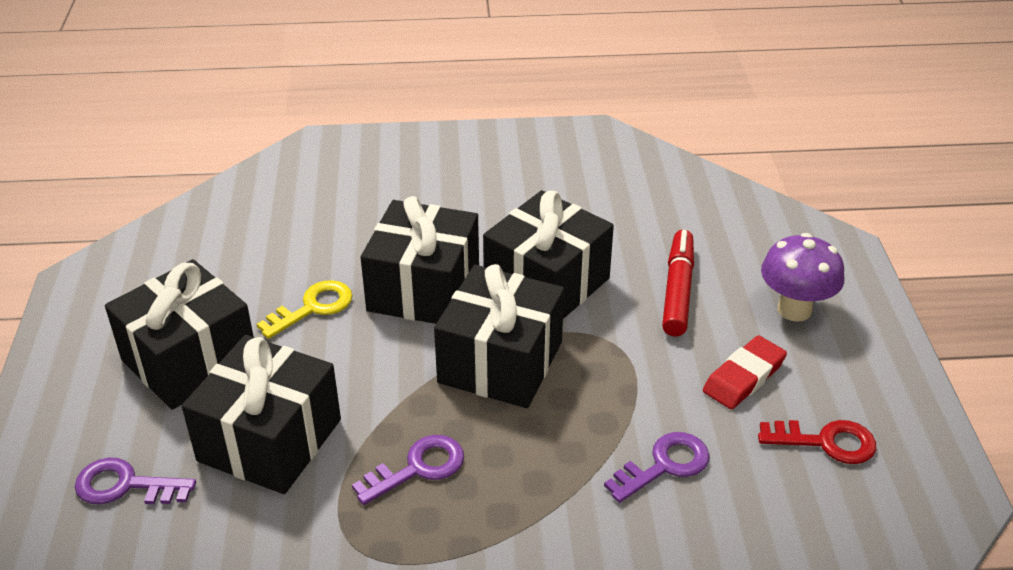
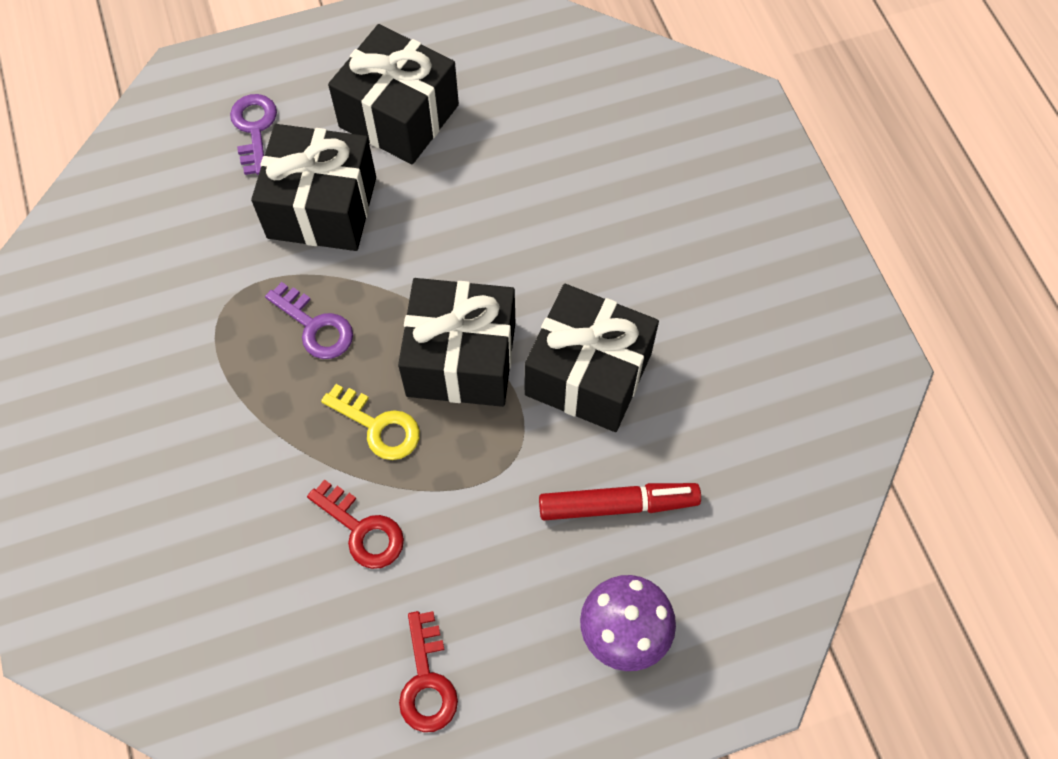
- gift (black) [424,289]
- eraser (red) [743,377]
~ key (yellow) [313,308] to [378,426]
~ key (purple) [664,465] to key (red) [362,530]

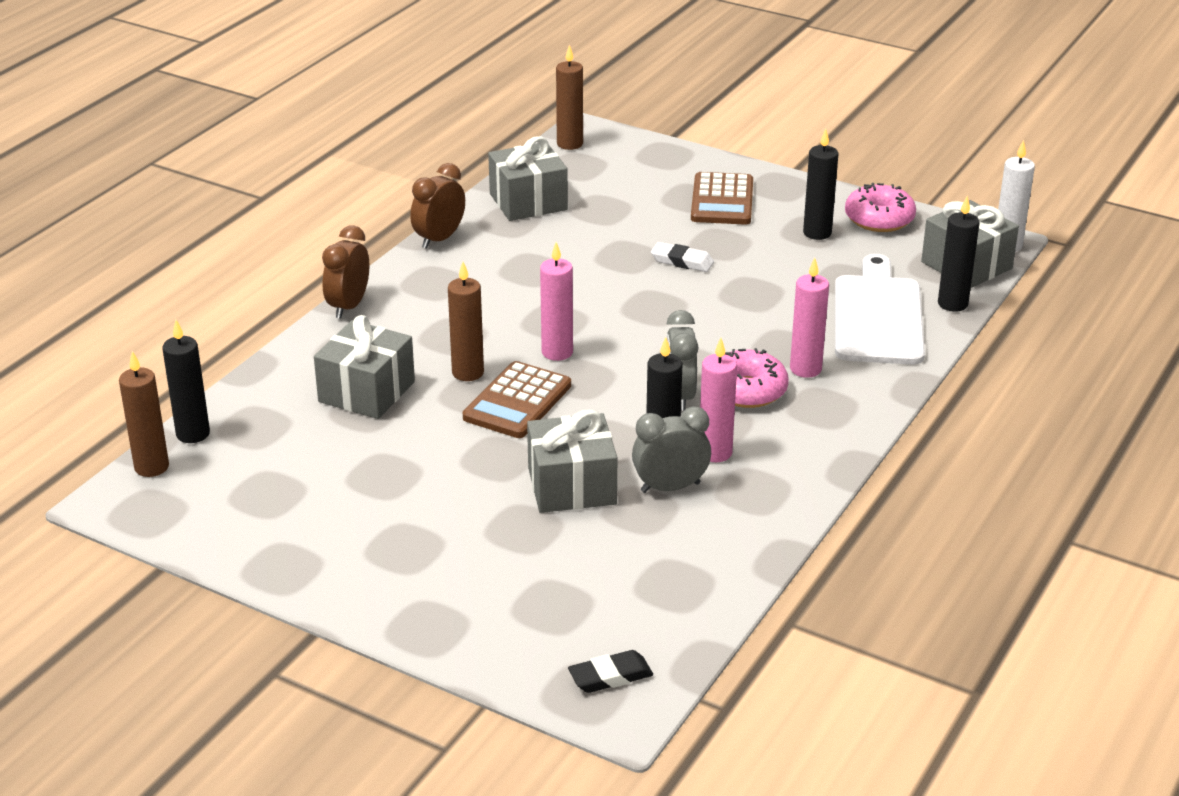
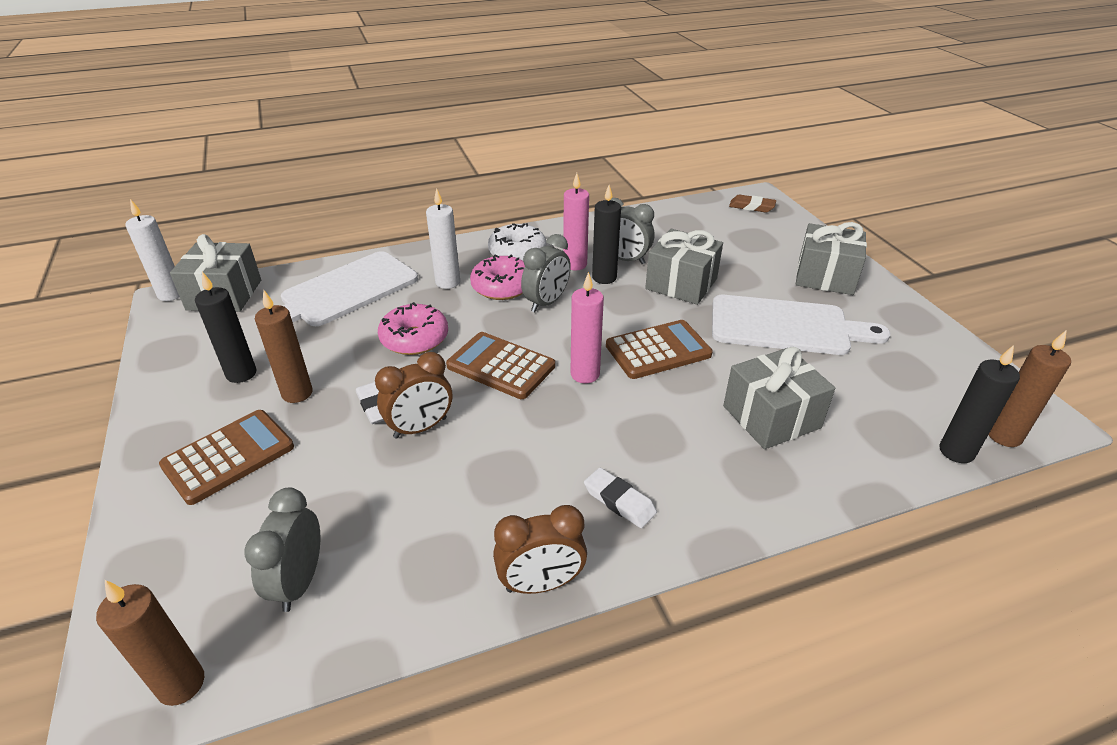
- candle (black) [952,304]
+ clock (grey) [299,582]
+ calculator (brown) [501,366]
+ donut (white) [517,253]
+ eraser (white) [619,501]
+ cutting board (white) [786,326]
~ clock (brown) [348,306] to [420,428]
~ candle (brown) [468,373] to [297,393]
~ gift (grey) [528,202] to [825,276]
~ donut (pink) [879,219] to [414,339]
~ eraser (black) [610,676] to eraser (brown) [751,207]
~ candle (pink) [805,369] to candle (white) [448,282]

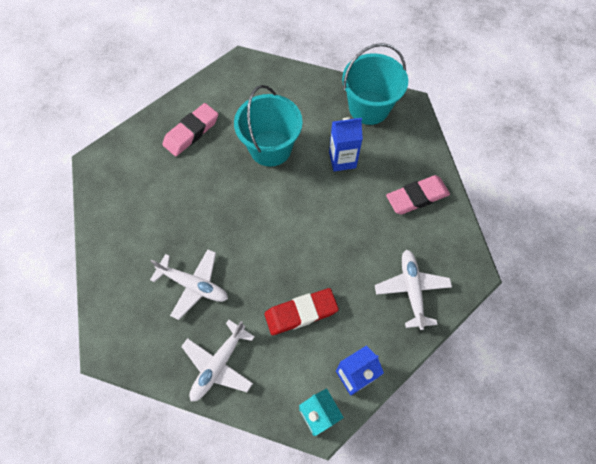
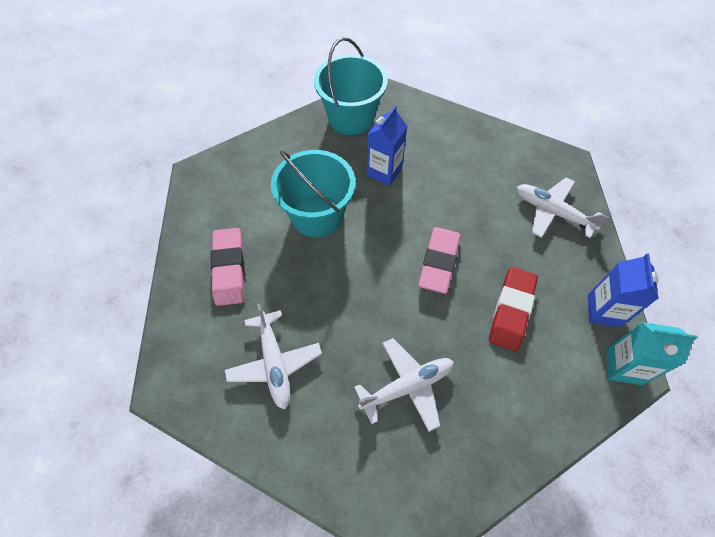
~ plane (white) [218,364] to [274,363]
~ eraser (pink) [417,197] to [439,262]

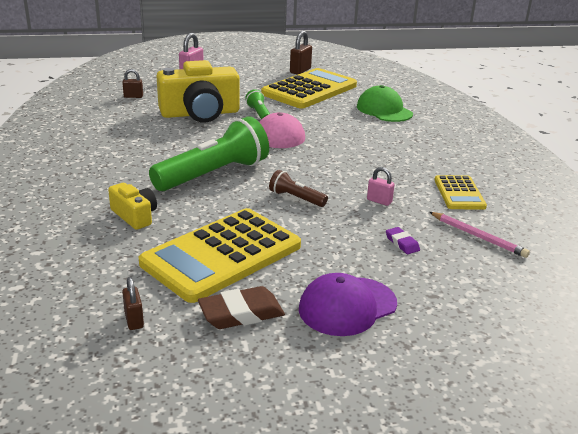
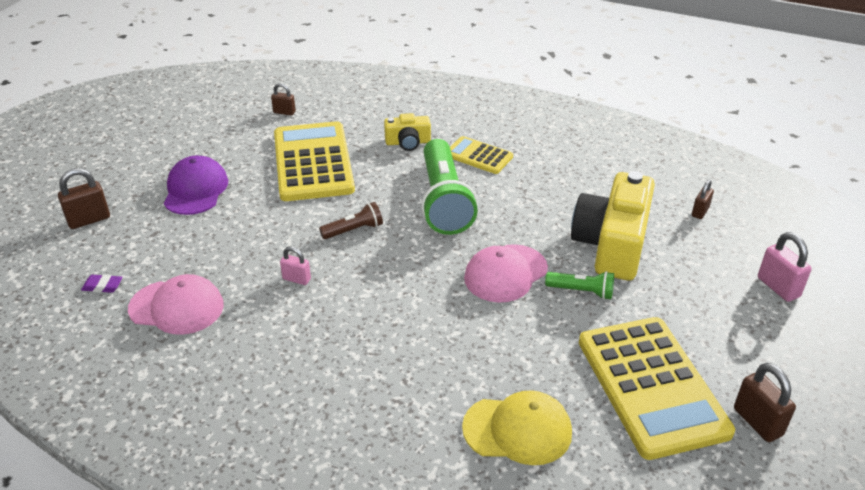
- eraser (brown) [241,313]
+ padlock (brown) [89,220]
~ eraser (purple) [402,243] to [102,286]
~ calculator (yellow) [459,193] to [478,156]
~ pencil (pink) [478,236] to cap (pink) [177,307]
~ cap (green) [384,110] to cap (yellow) [518,430]
~ padlock (pink) [379,201] = [296,279] 45 degrees clockwise

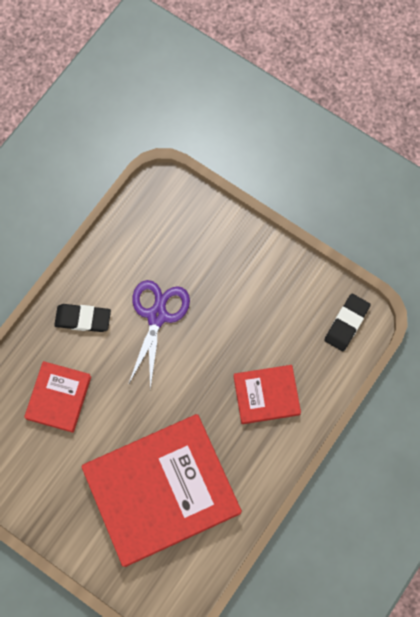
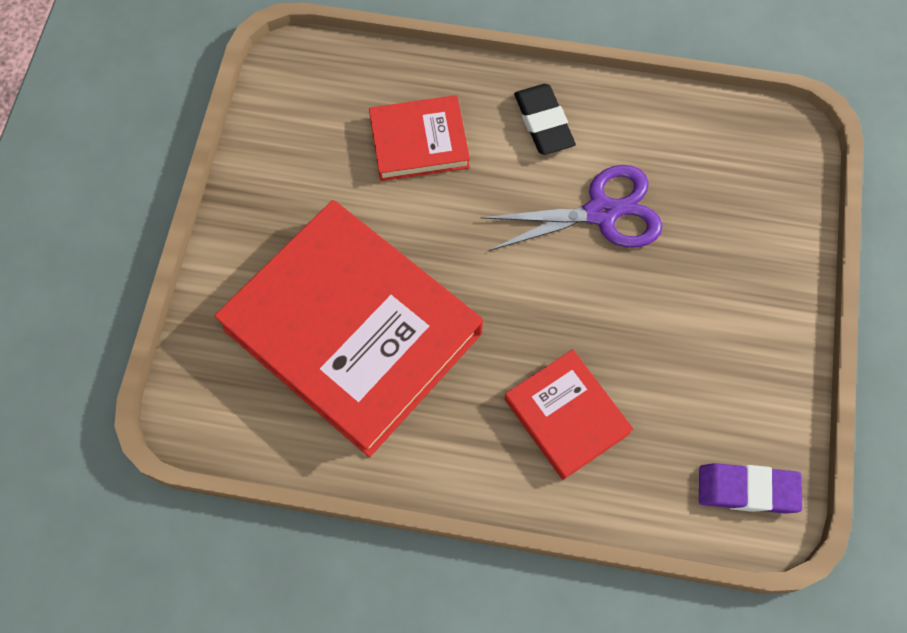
~ eraser (black) [346,323] to eraser (purple) [747,490]

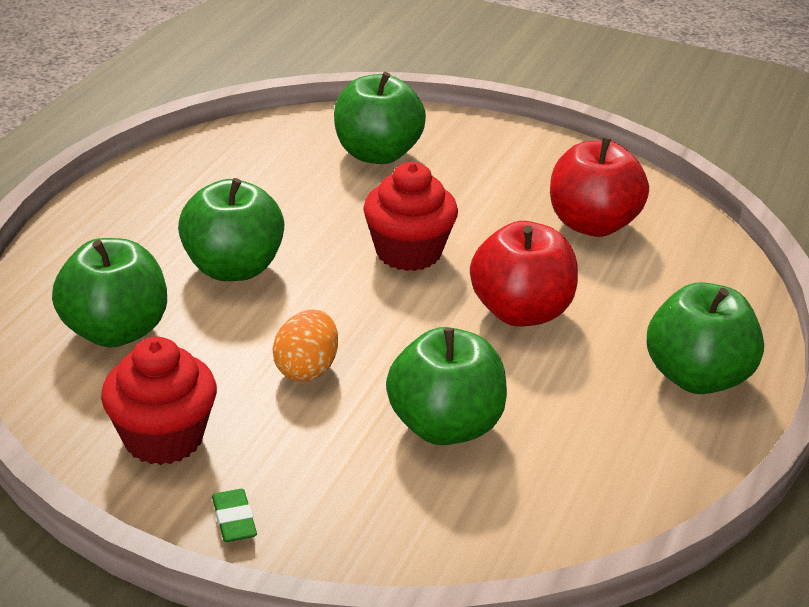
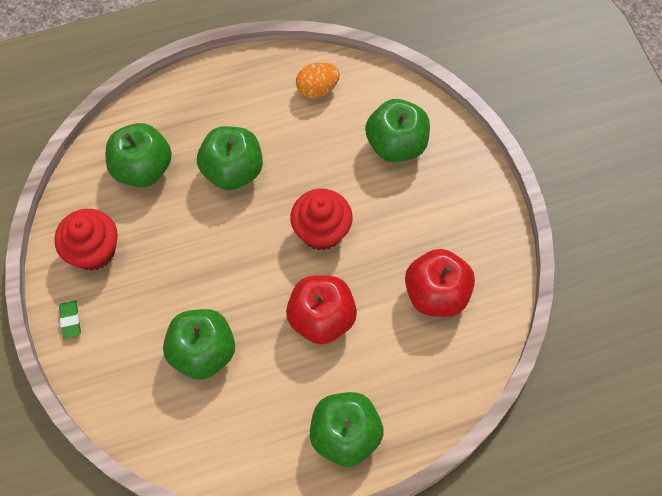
~ egg (orange) [306,369] to [317,89]
~ eraser (green) [234,520] = [70,320] 45 degrees counterclockwise

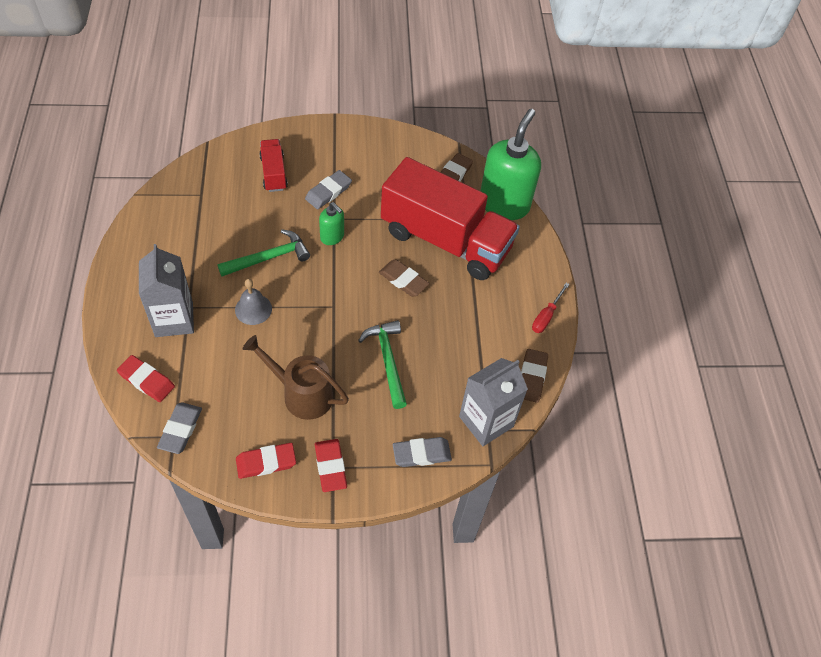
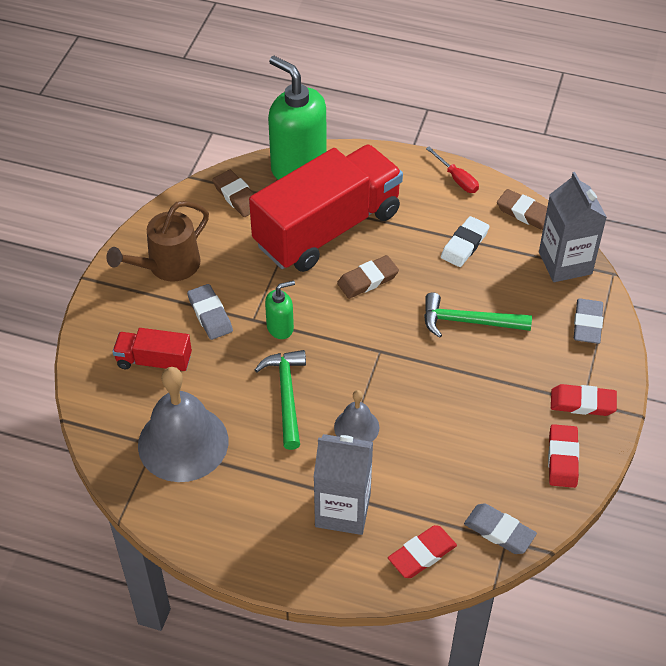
+ bell (grey) [183,443]
+ eraser (white) [464,244]
~ watering can (brown) [301,394] to [168,266]

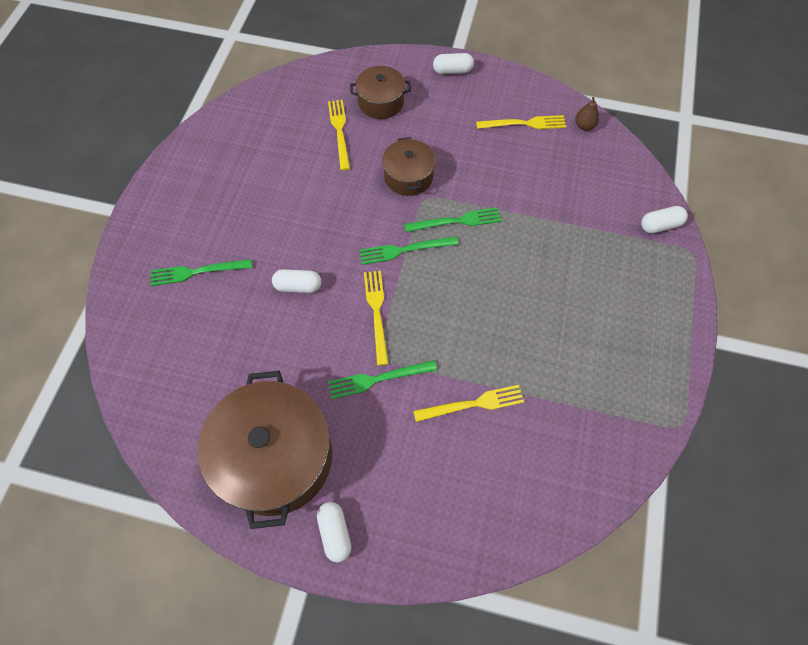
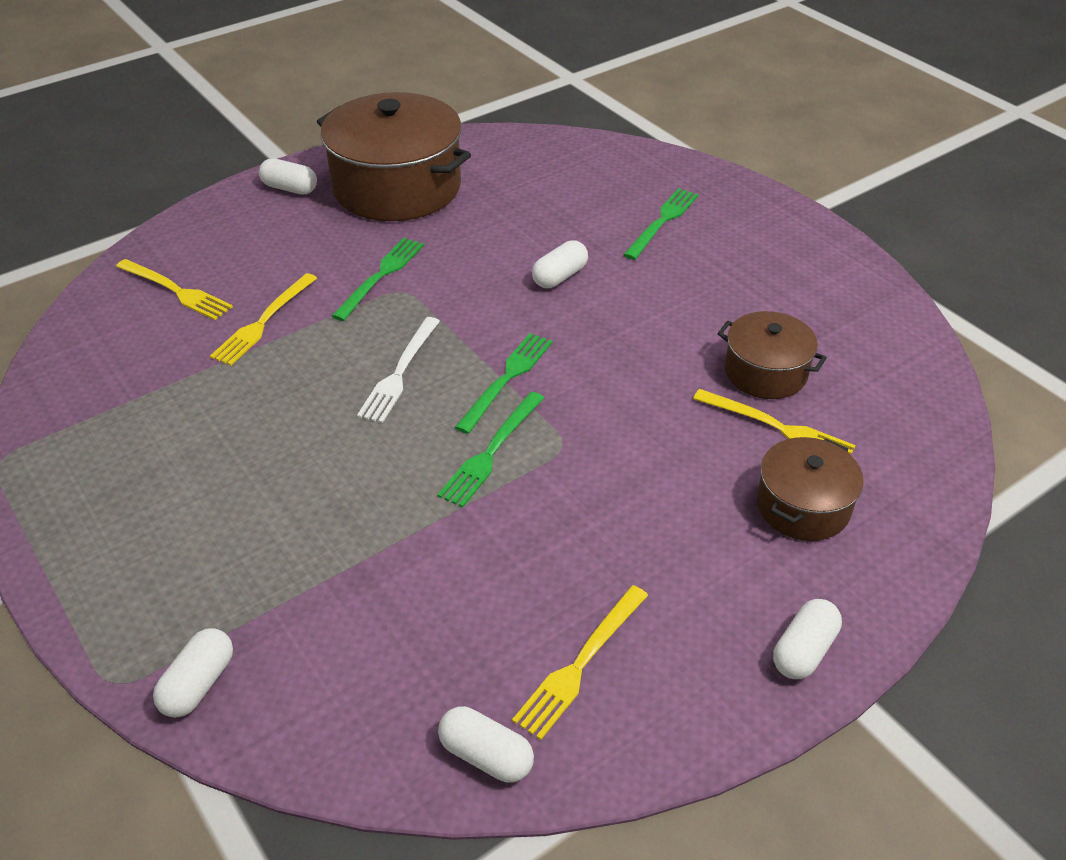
+ fork (white) [400,372]
~ fork (yellow) [377,313] to [175,291]
~ pot (brown) [408,176] to [765,372]
~ pear (brown) [584,126] to capsule (white) [486,755]

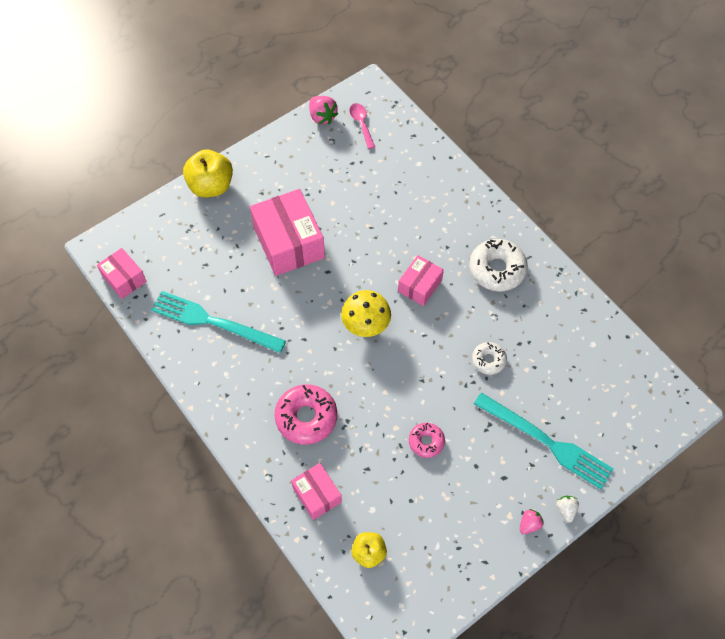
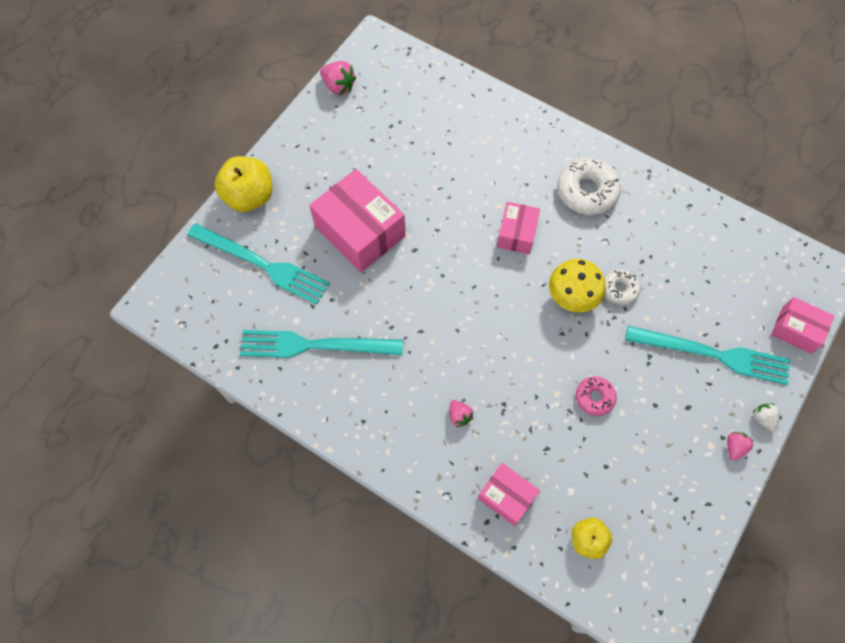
- spoon (pink) [361,124]
+ fork (turquoise) [261,264]
~ box (pink) [124,278] to [796,330]
~ mushroom (yellow) [366,325] to [572,297]
~ donut (pink) [306,417] to strawberry (pink) [459,416]

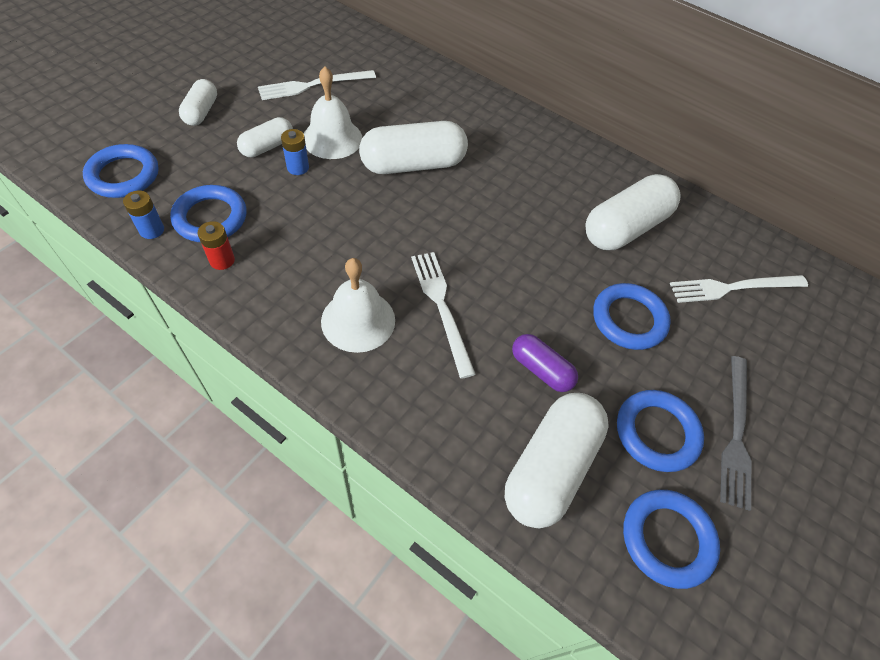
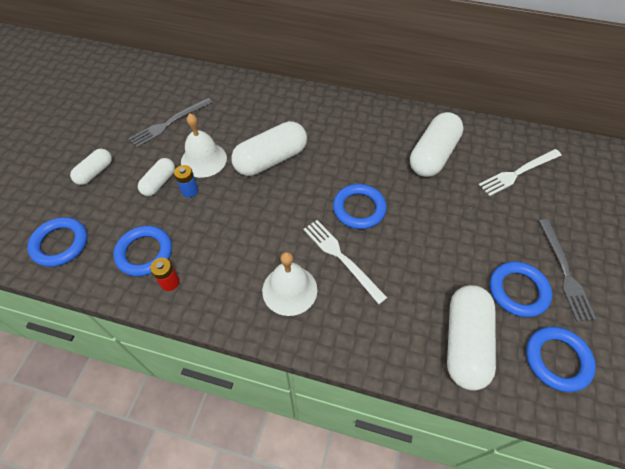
- battery (blue) [152,230]
- capsule (purple) [541,370]
~ ring (blue) [628,319] to [359,209]
~ fork (white) [313,85] to fork (grey) [169,123]
~ capsule (white) [201,112] = [95,172] 45 degrees clockwise

